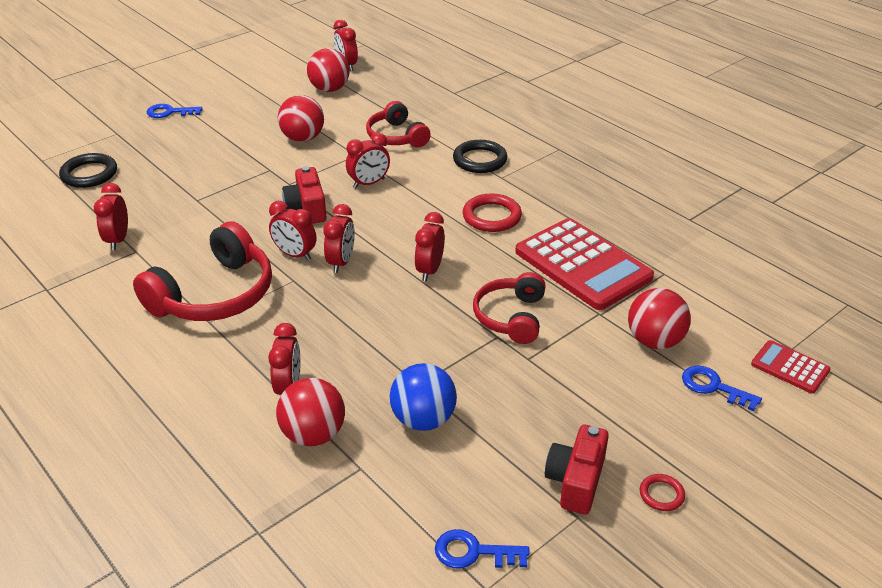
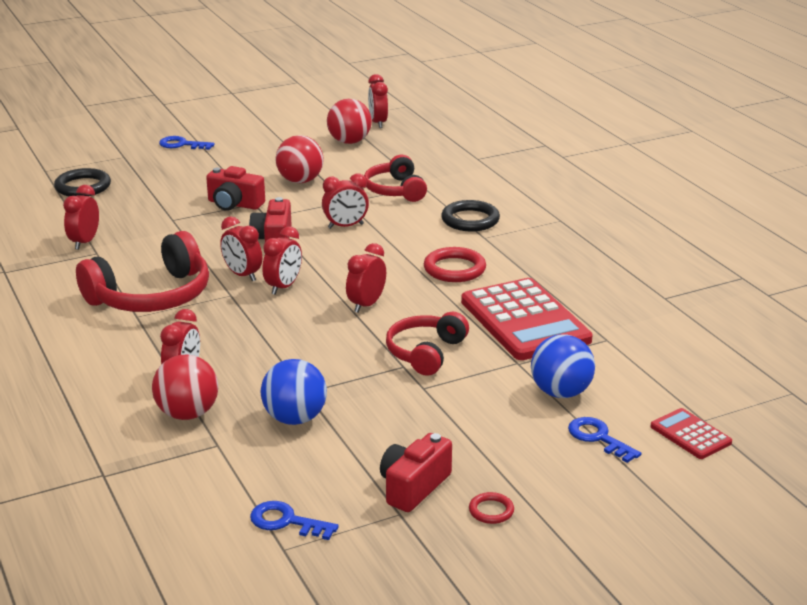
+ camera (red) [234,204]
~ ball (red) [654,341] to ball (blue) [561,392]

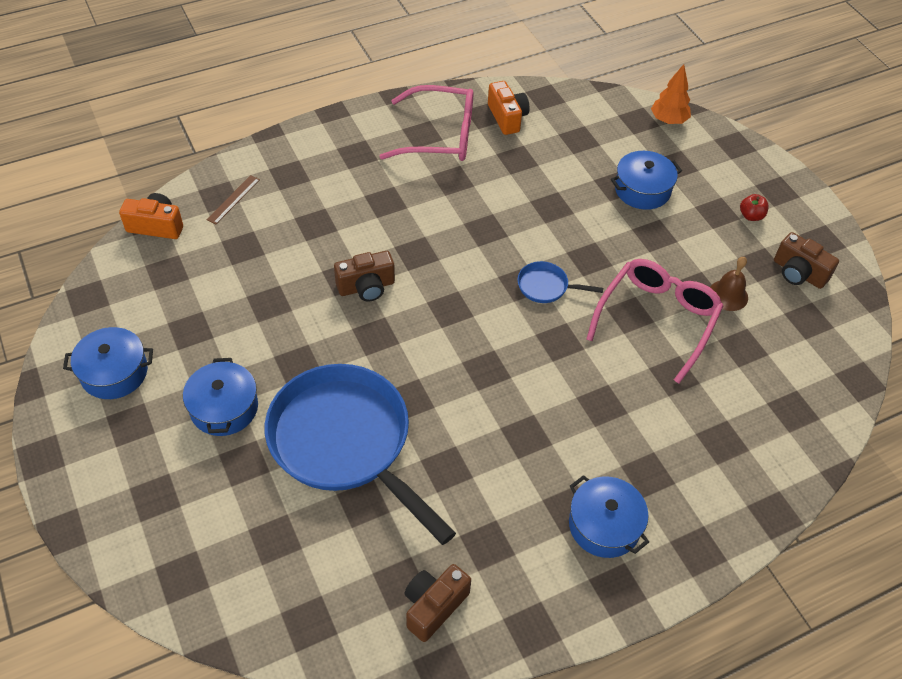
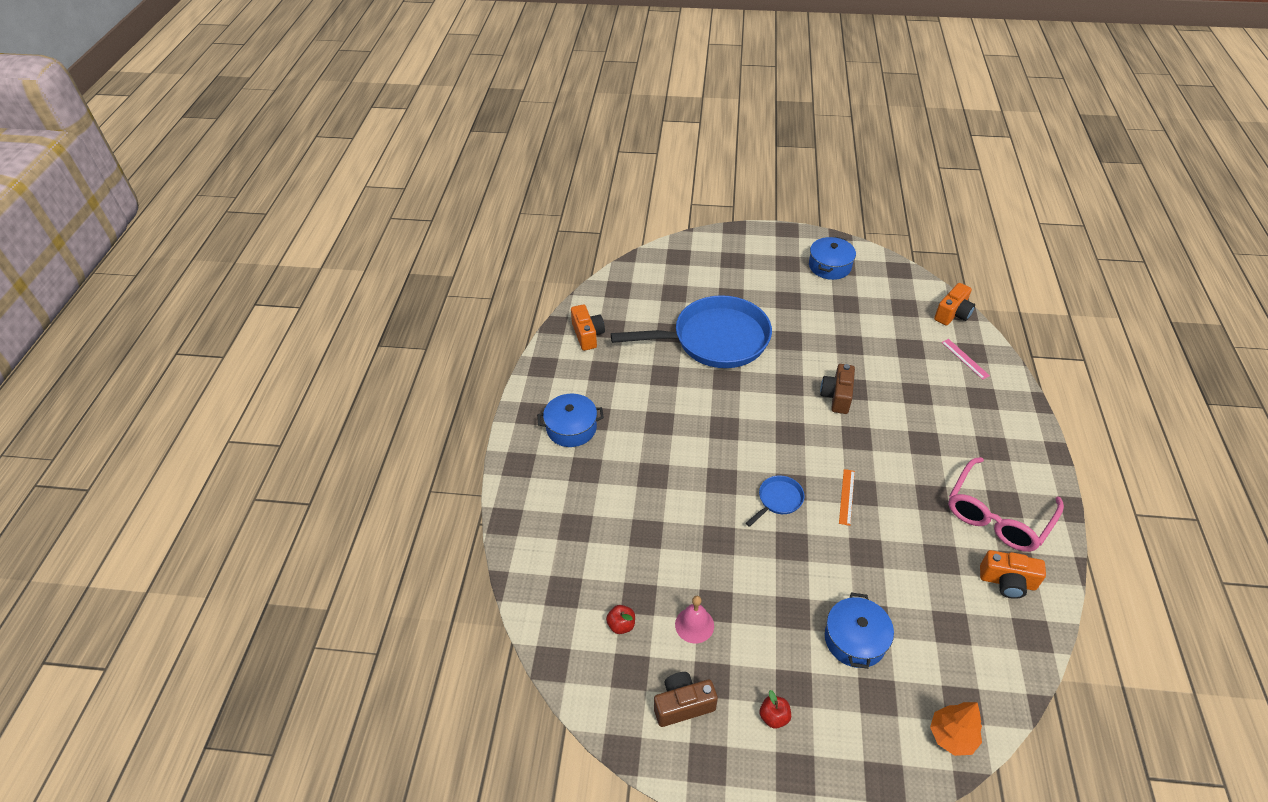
- pot (blue) [224,408]
- glasses (pink) [657,319]
+ apple (red) [621,625]
+ ruler (orange) [847,496]
~ ruler (brown) [233,199] to ruler (pink) [965,359]
~ camera (brown) [434,606] to camera (orange) [587,335]
~ bell (brown) [728,295] to bell (pink) [694,625]

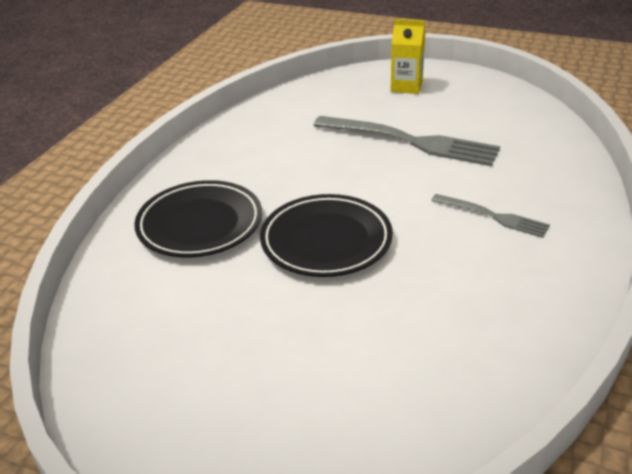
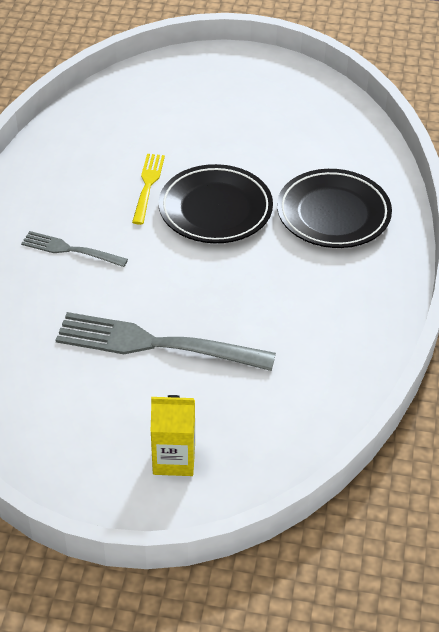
+ fork (yellow) [148,186]

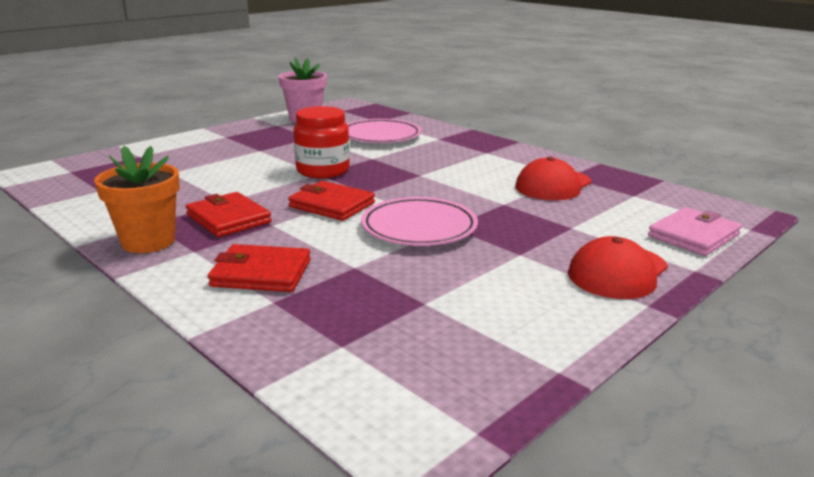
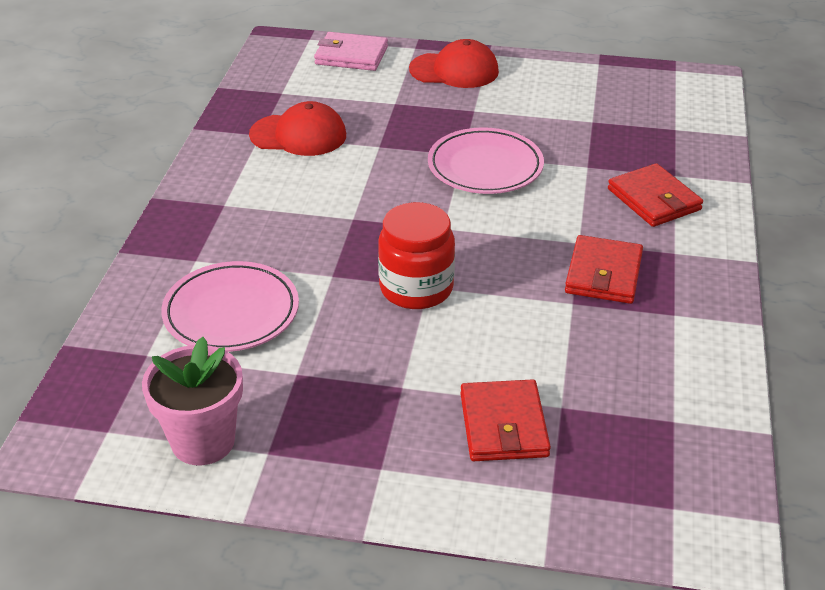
- flower pot (orange) [148,242]
~ wallet (red) [332,205] to [503,425]

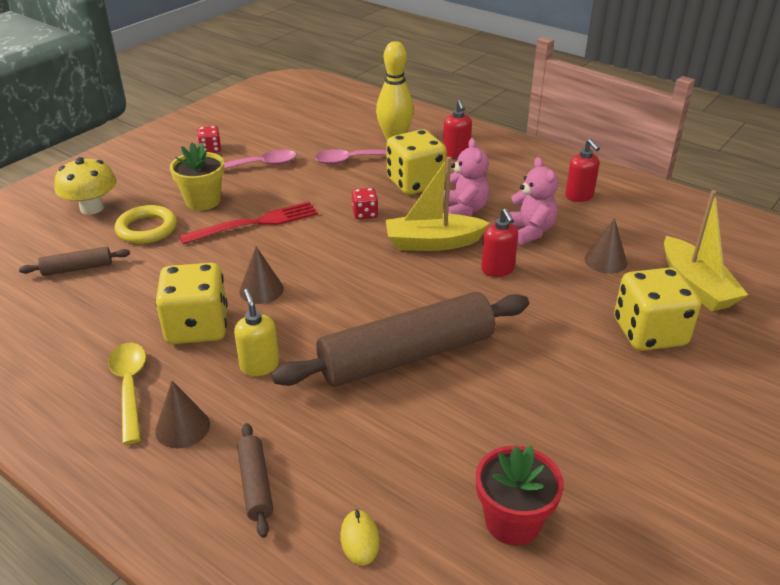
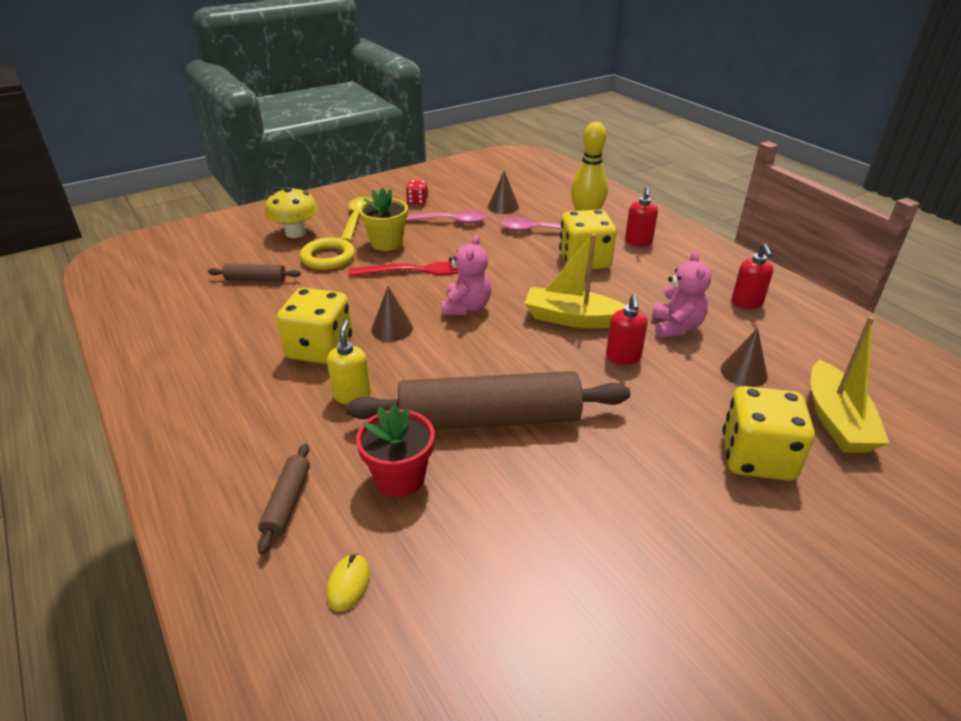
- dice (red) [365,214]
~ spoon (yellow) [130,387] to [357,218]
~ cone (brown) [182,427] to [503,207]
~ teddy bear (pink) [464,210] to [466,307]
~ flower pot (red) [512,522] to [400,478]

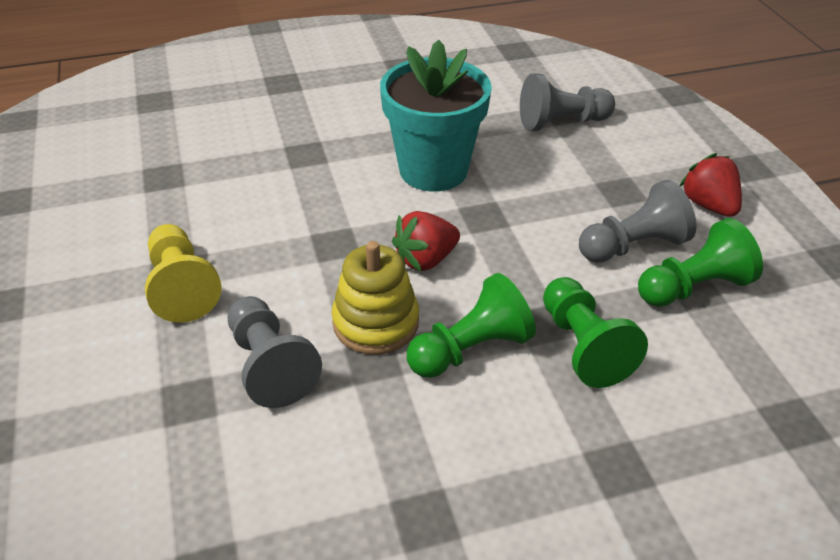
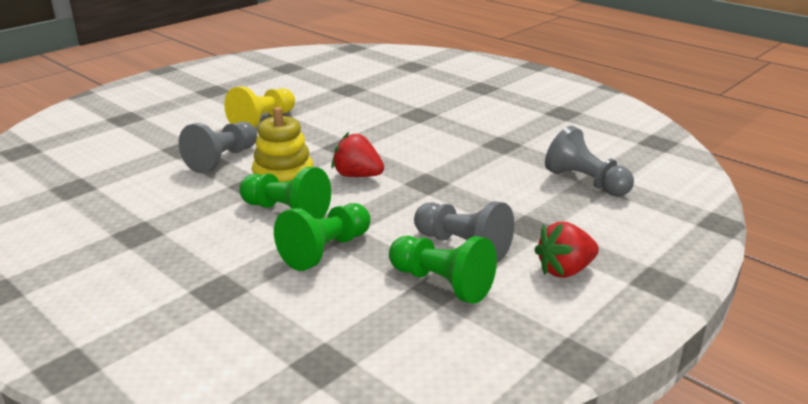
- flower pot (turquoise) [433,170]
~ strawberry (red) [708,205] = [565,270] 150 degrees counterclockwise

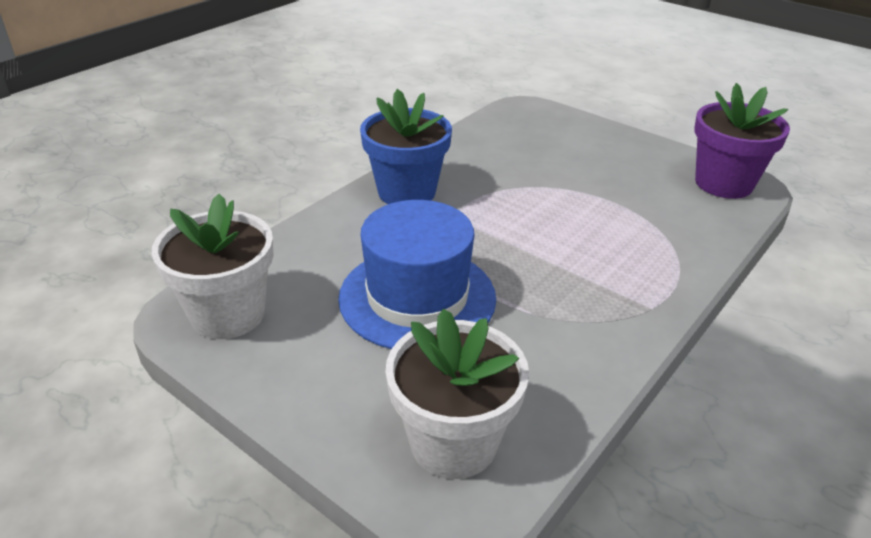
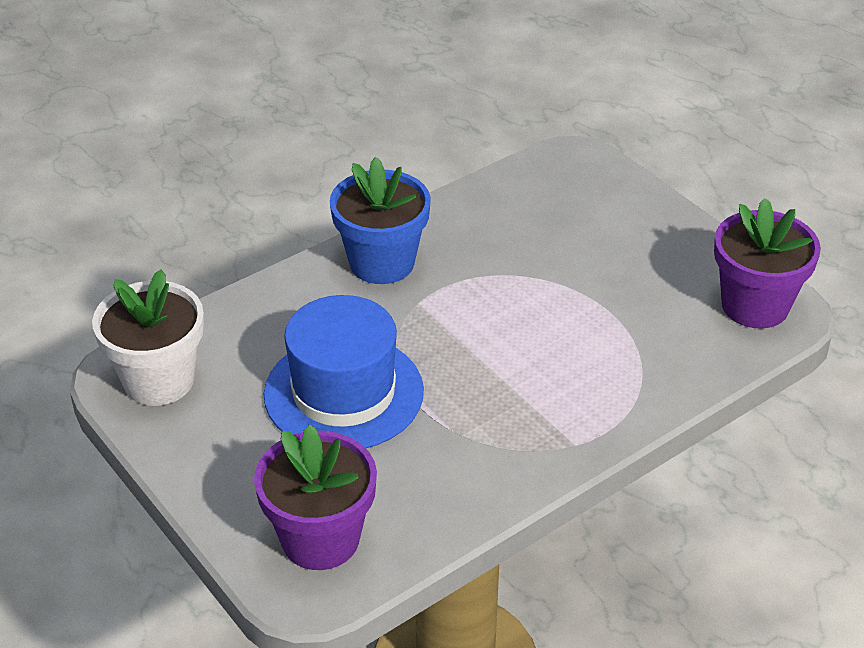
~ flower pot (white) [453,442] to flower pot (purple) [320,539]

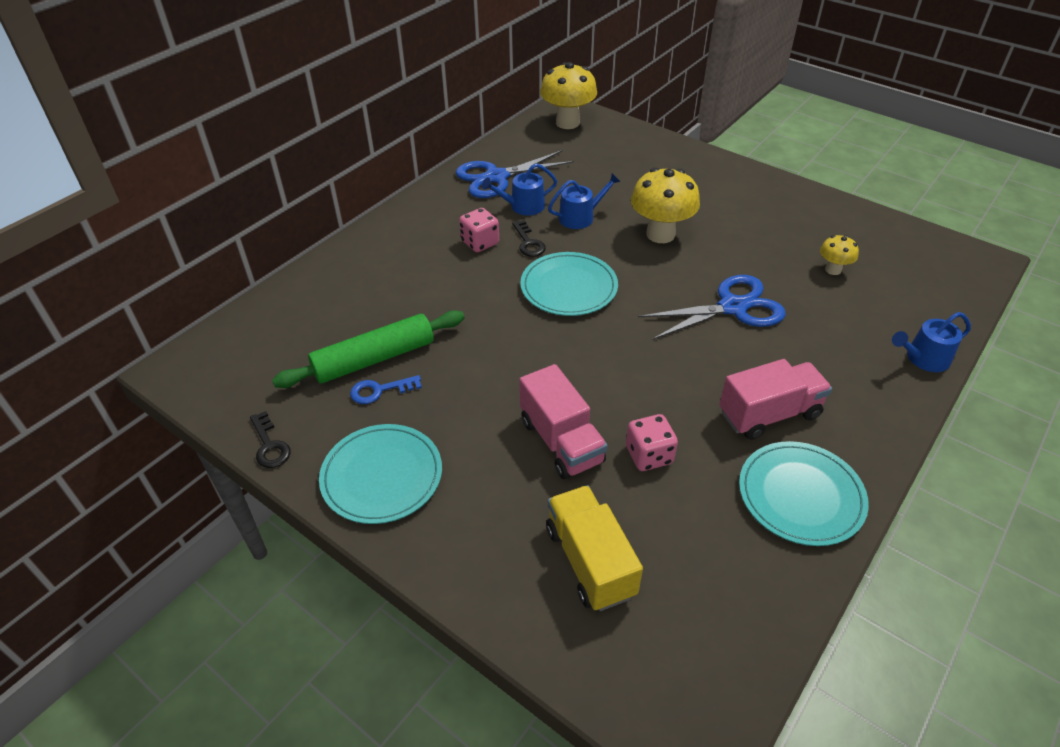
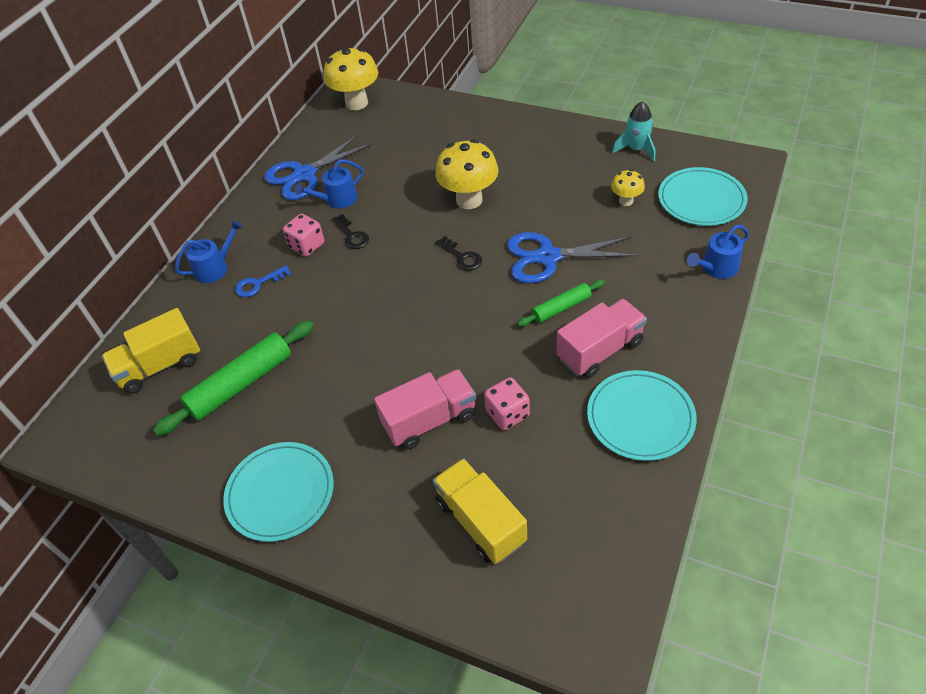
+ truck (yellow) [160,366]
+ rolling pin (green) [561,308]
+ rocket (turquoise) [636,149]
~ key (black) [269,445] to [462,257]
~ key (blue) [379,390] to [258,284]
~ plate (turquoise) [569,287] to [701,200]
~ watering can (blue) [580,217] to [215,268]
~ truck (pink) [561,441] = [429,420] 75 degrees counterclockwise
~ scissors (blue) [732,307] = [548,257] 150 degrees counterclockwise

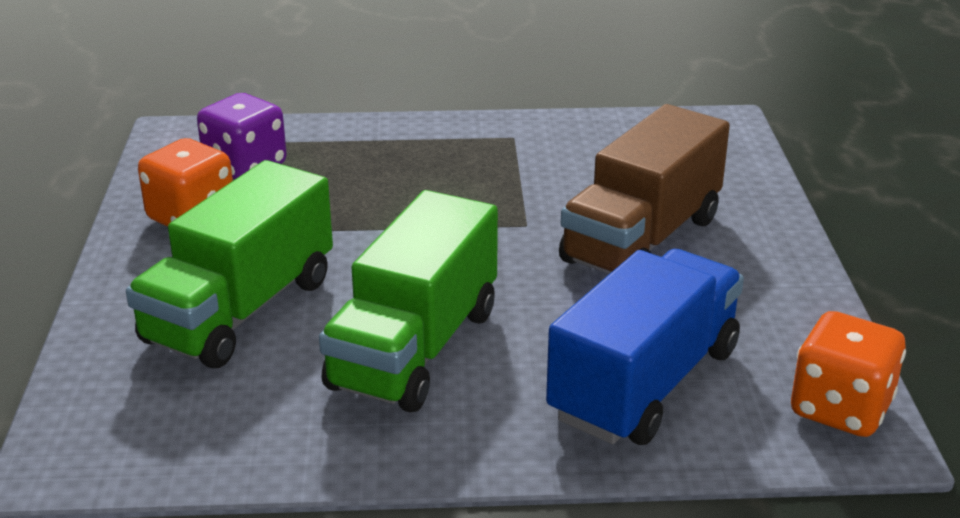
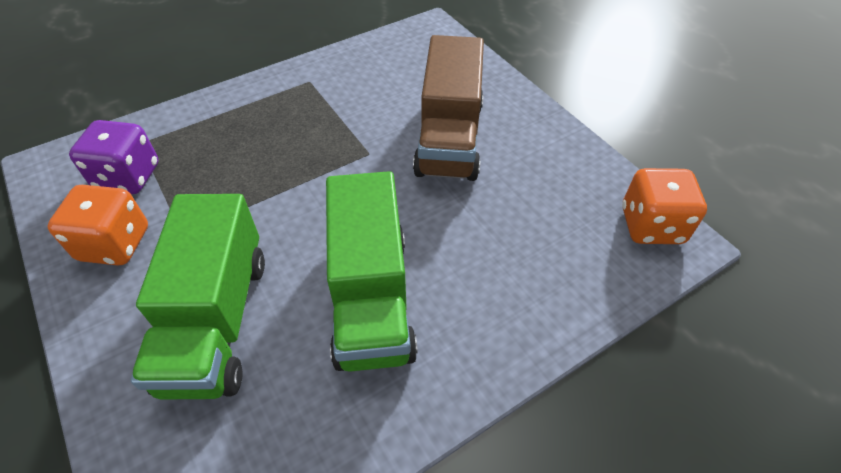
- truck (blue) [644,383]

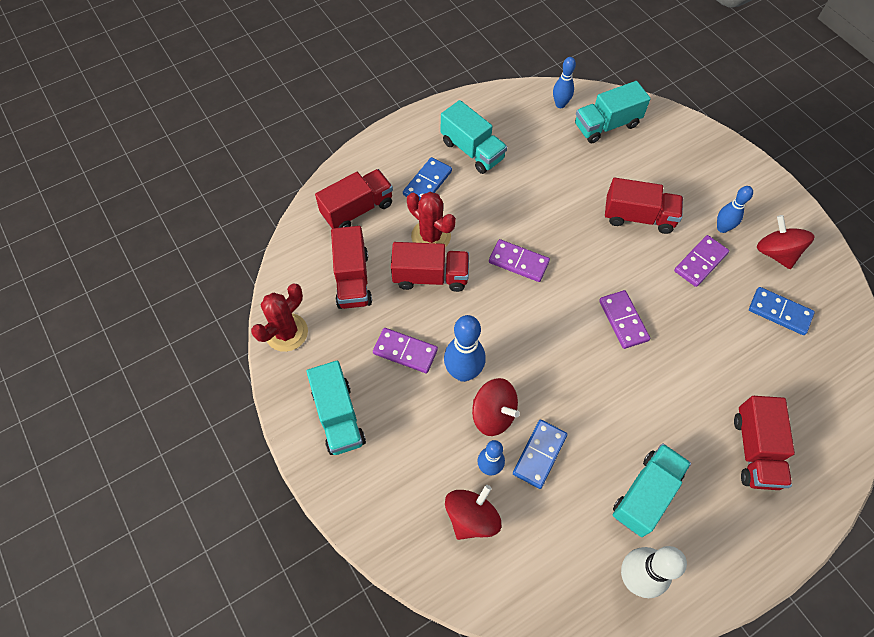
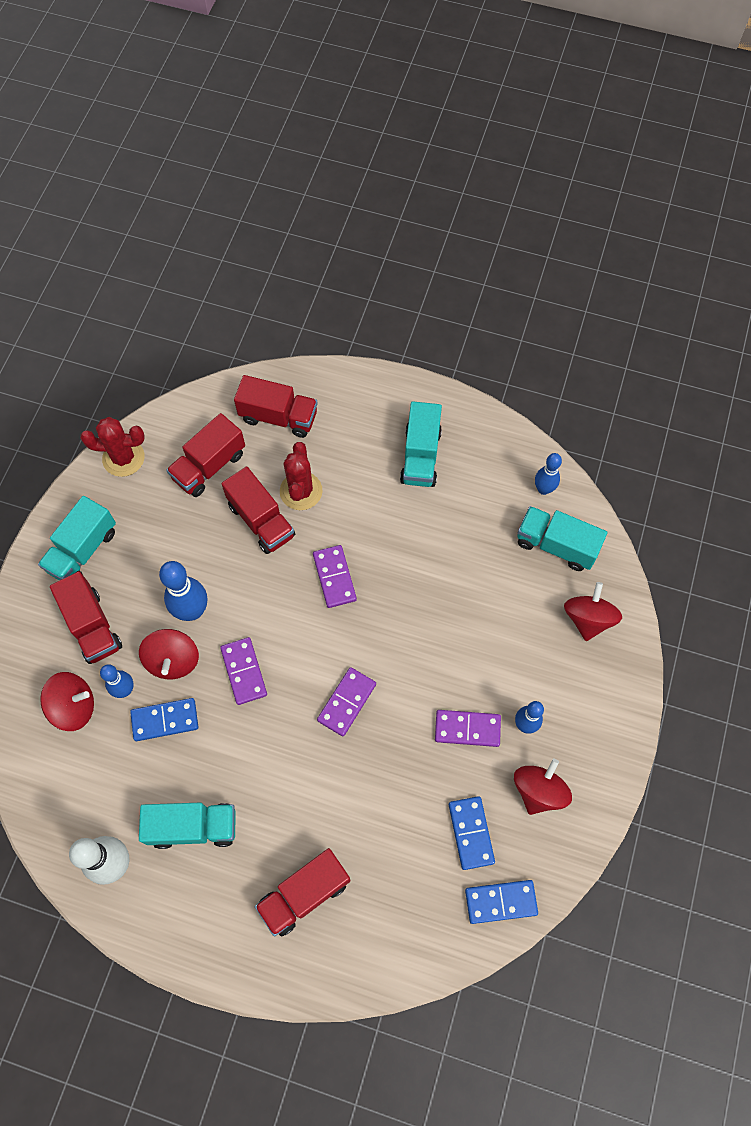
+ spinning top (red) [588,618]
~ domino (purple) [405,352] to [244,671]
~ domino (blue) [427,183] to [501,902]
~ truck (red) [638,217] to [92,626]

